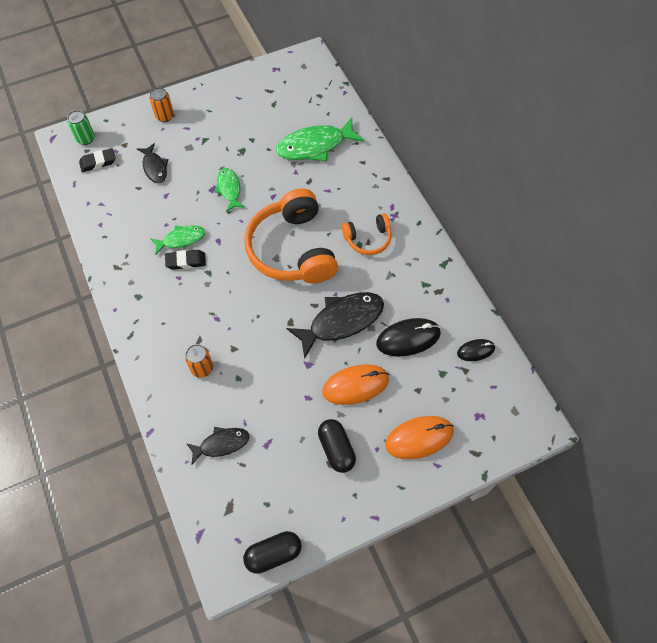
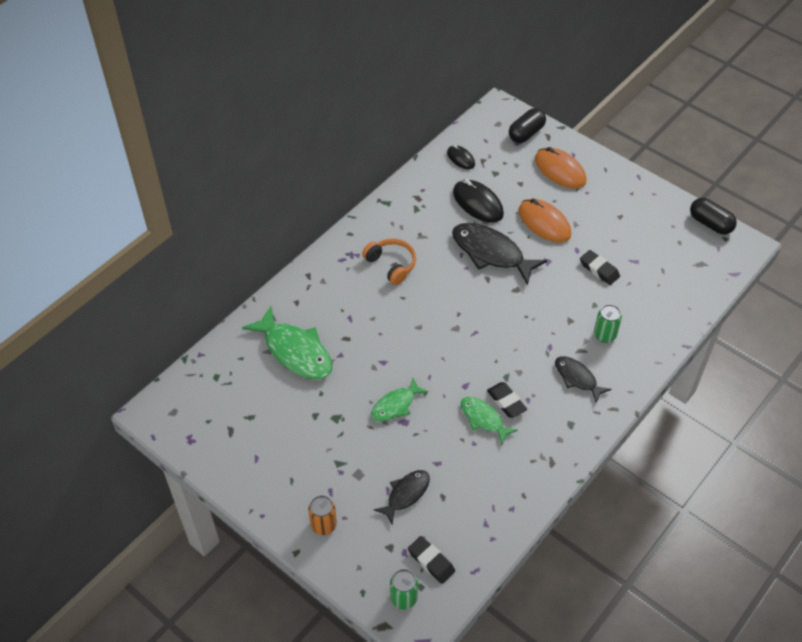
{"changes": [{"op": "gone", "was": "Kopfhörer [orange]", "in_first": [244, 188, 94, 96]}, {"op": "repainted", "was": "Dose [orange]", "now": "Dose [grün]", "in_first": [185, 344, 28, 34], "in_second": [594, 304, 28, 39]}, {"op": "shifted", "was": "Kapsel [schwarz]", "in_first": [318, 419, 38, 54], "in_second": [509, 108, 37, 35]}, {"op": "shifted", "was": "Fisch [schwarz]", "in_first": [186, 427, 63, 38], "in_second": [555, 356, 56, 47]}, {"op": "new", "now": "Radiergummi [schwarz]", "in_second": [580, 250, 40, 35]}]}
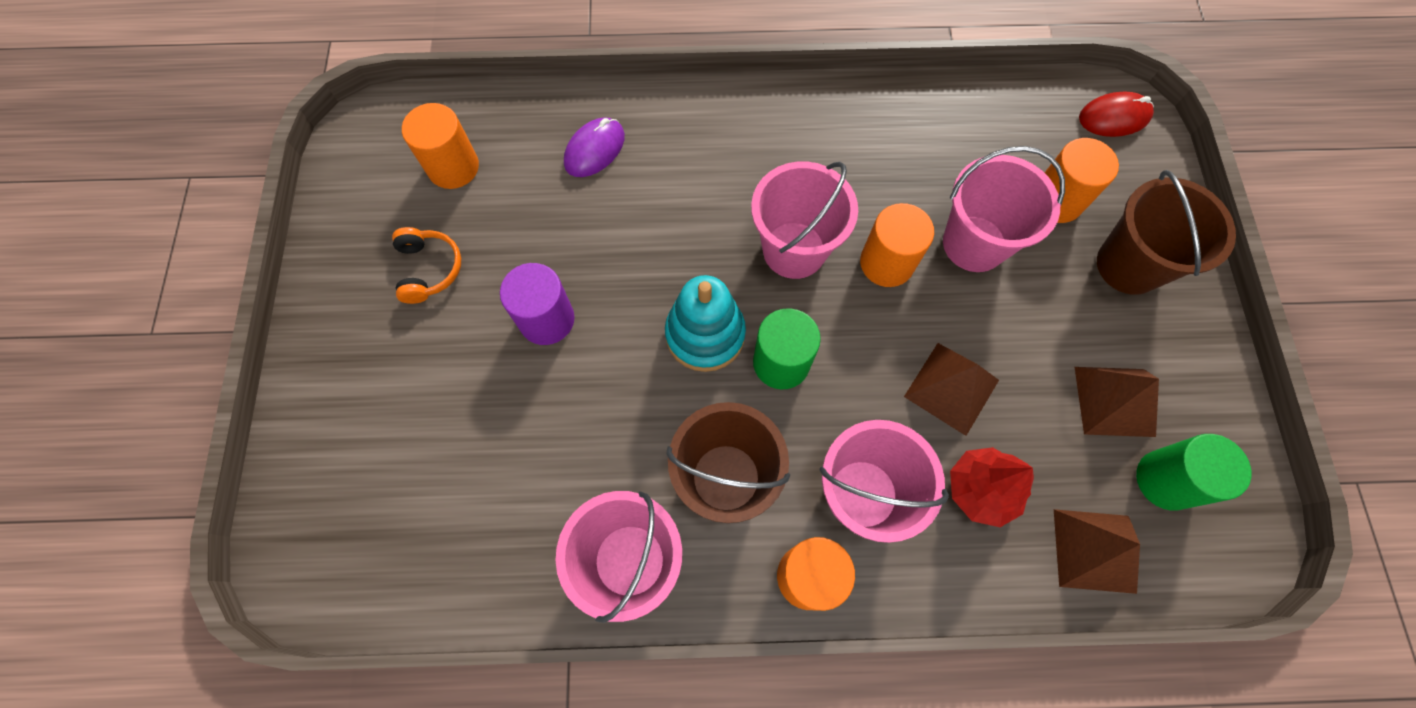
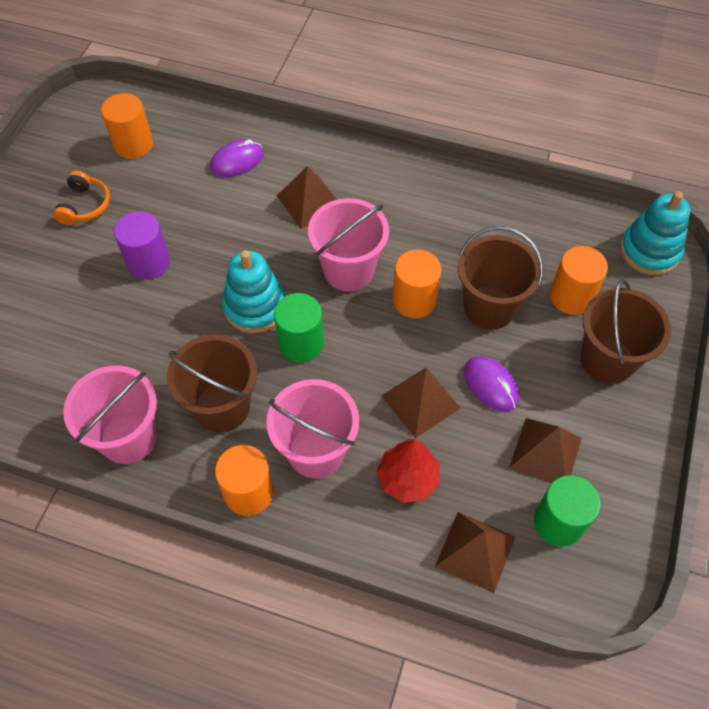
{"changes": [{"op": "swapped", "was": "Computermaus [rot]", "now": "Stapelspielzeug [türkis]", "in_first": [1079, 92, 75, 45], "in_second": [620, 191, 70, 84]}, {"op": "repainted", "was": "Eimer [rosa]", "now": "Eimer [braun]", "in_first": [943, 146, 122, 126], "in_second": [458, 226, 86, 104]}, {"op": "new", "now": "Pyramide [braun]", "in_second": [277, 166, 60, 63]}, {"op": "new", "now": "Computermaus [lila]", "in_second": [464, 356, 55, 56]}]}
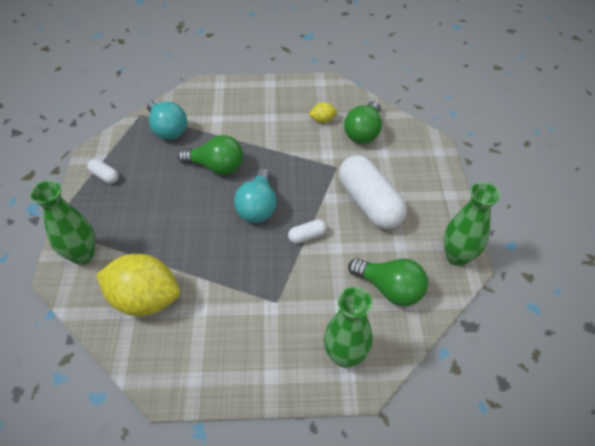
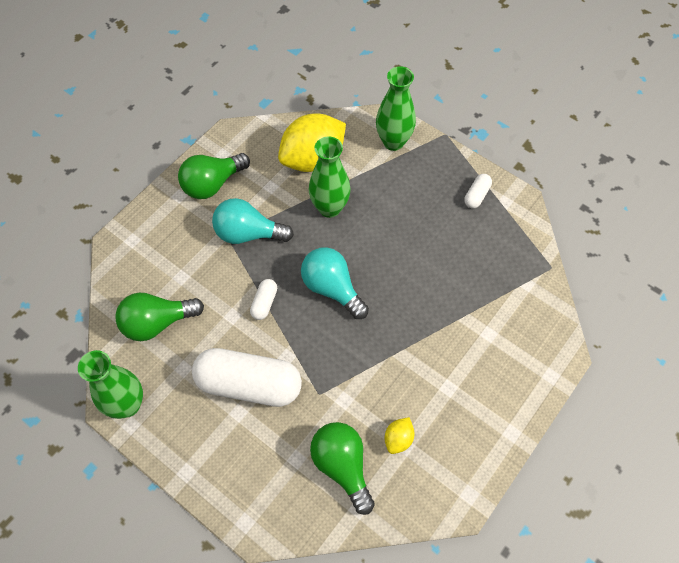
{"changes": [{"op": "shifted", "was": "Glühbirne [türkis]", "in_first": [147, 100, 40, 40], "in_second": [212, 198, 82, 46]}, {"op": "shifted", "was": "Glühbirne [grün]", "in_first": [178, 135, 65, 40], "in_second": [178, 153, 72, 46]}, {"op": "rotated", "was": "Kapsel [weiß]", "in_first": [87, 159, 32, 25], "in_second": [464, 174, 28, 34], "clockwise": -45}, {"op": "shifted", "was": "Vase [grün]", "in_first": [324, 287, 49, 81], "in_second": [309, 136, 42, 82]}]}
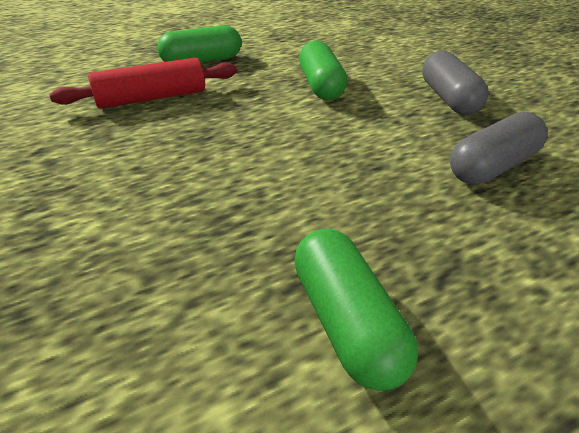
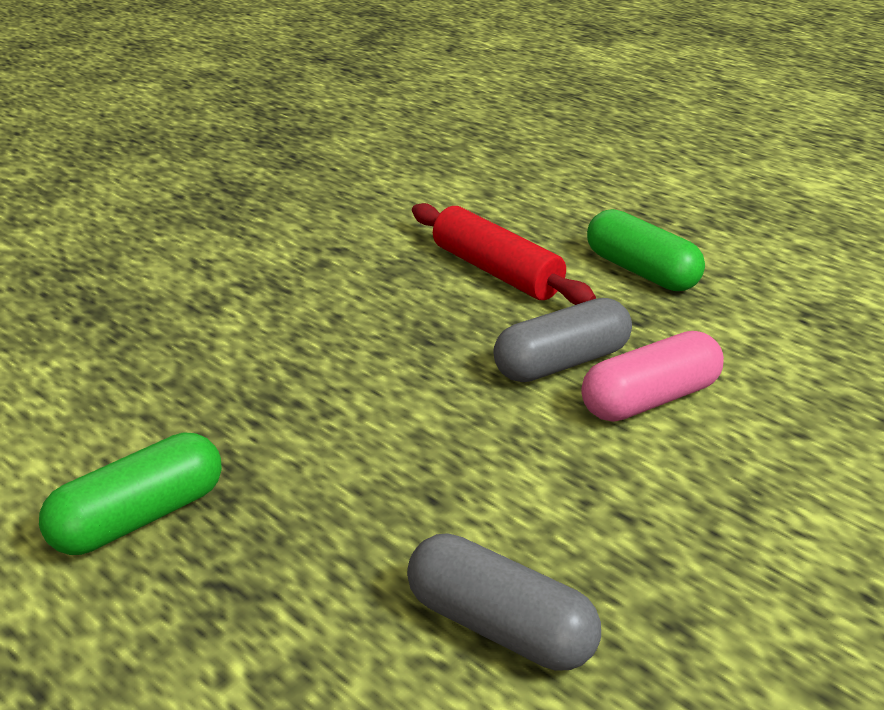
{"changes": [{"op": "repainted", "was": "Kapsel [grün]", "now": "Kapsel [rosa]", "in_first": [299, 40, 48, 60], "in_second": [581, 331, 143, 91]}, {"op": "shifted", "was": "Kapsel [grau]", "in_first": [422, 51, 66, 64], "in_second": [493, 298, 139, 84]}]}
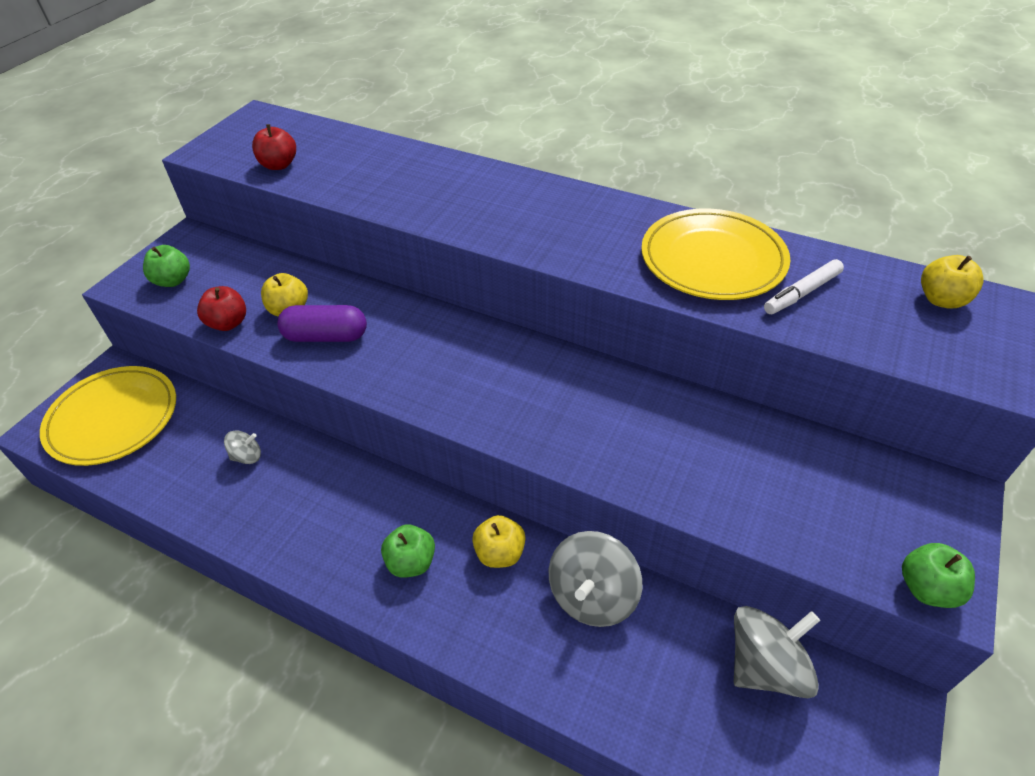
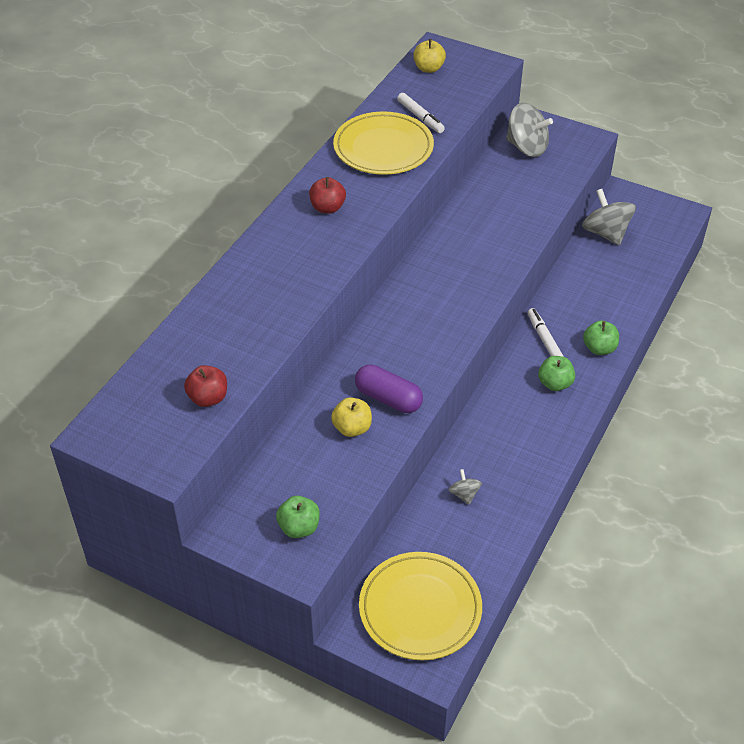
{"changes": [{"op": "shifted", "was": "Apfel [rot]", "in_first": [197, 286, 49, 45], "in_second": [309, 177, 37, 37]}, {"op": "rotated", "was": "Kapsel [lila]", "in_first": [277, 305, 90, 37], "in_second": [355, 365, 68, 48], "clockwise": -60}, {"op": "swapped", "was": "Apfel [gelb]", "now": "Filzstift [weiß]", "in_first": [472, 515, 54, 53], "in_second": [527, 308, 37, 49]}, {"op": "shifted", "was": "Kreisel [grau]", "in_first": [549, 531, 93, 96], "in_second": [506, 103, 47, 54]}, {"op": "shifted", "was": "Apfel [grün]", "in_first": [902, 543, 73, 65], "in_second": [583, 320, 36, 35]}]}
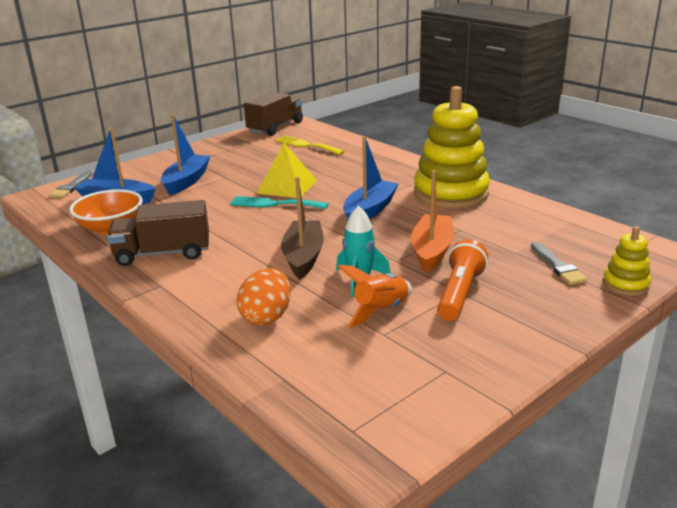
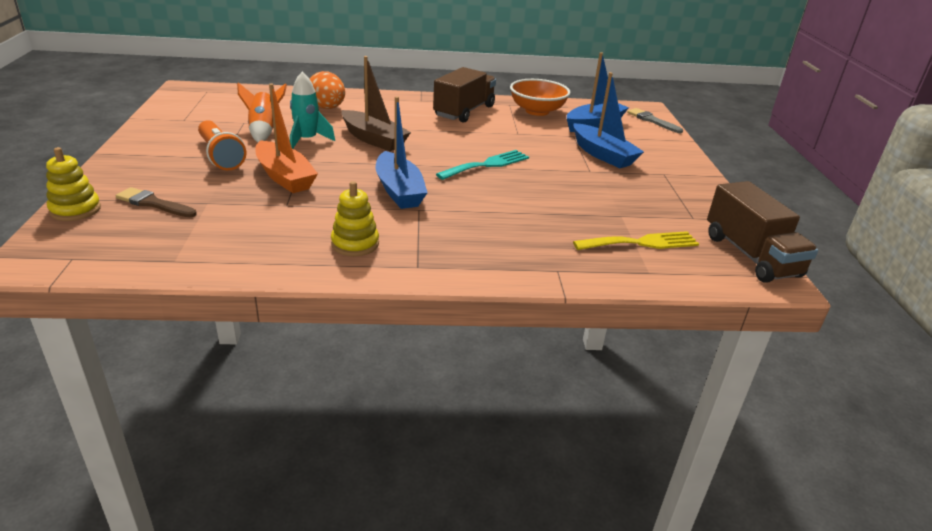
{"changes": [{"op": "scaled", "was": "Stapelspielzeug [gelb]", "in_first": [414, 86, 76, 123], "in_second": [331, 181, 48, 75], "ratio": 0.46}, {"op": "gone", "was": "Pyramide [gelb]", "in_first": [256, 143, 61, 55]}, {"op": "repainted", "was": "Pinsel [grau]", "now": "Pinsel [braun]", "in_first": [531, 242, 57, 43], "in_second": [115, 187, 82, 30]}]}
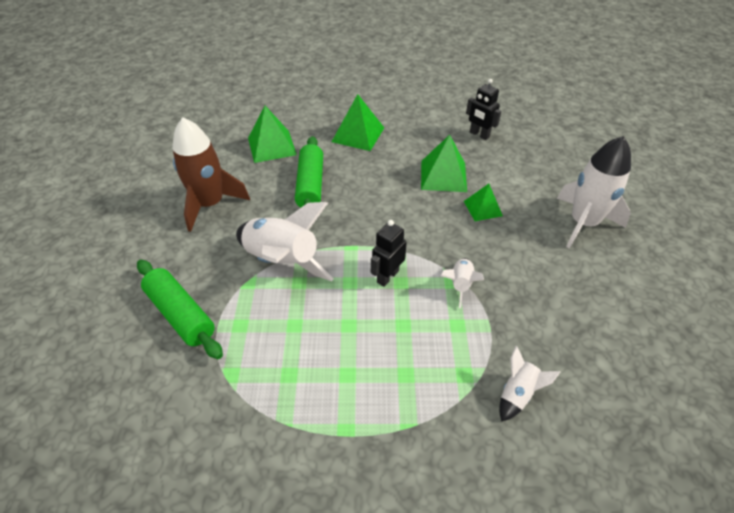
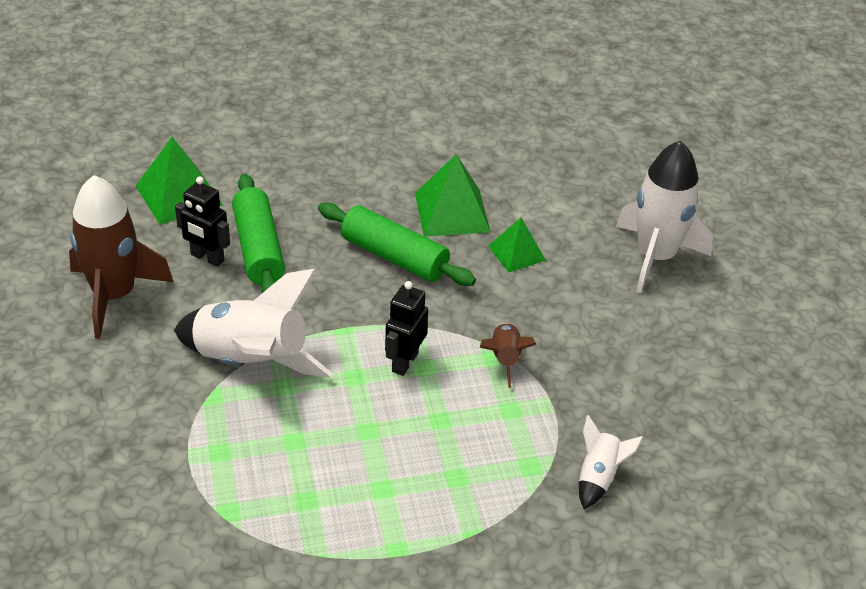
{"changes": [{"op": "shifted", "was": "Roboter [schwarz]", "in_first": [466, 79, 35, 61], "in_second": [175, 176, 55, 91]}, {"op": "gone", "was": "Pyramide [grün]", "in_first": [332, 94, 52, 57]}, {"op": "repainted", "was": "Rakete [weiß]", "now": "Rakete [braun]", "in_first": [441, 258, 43, 50], "in_second": [480, 323, 56, 65]}, {"op": "shifted", "was": "Nudelholz [grün]", "in_first": [137, 260, 86, 99], "in_second": [318, 202, 158, 84]}]}
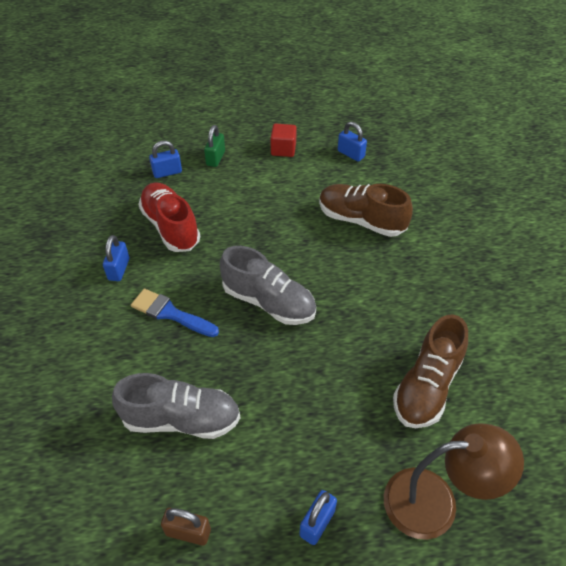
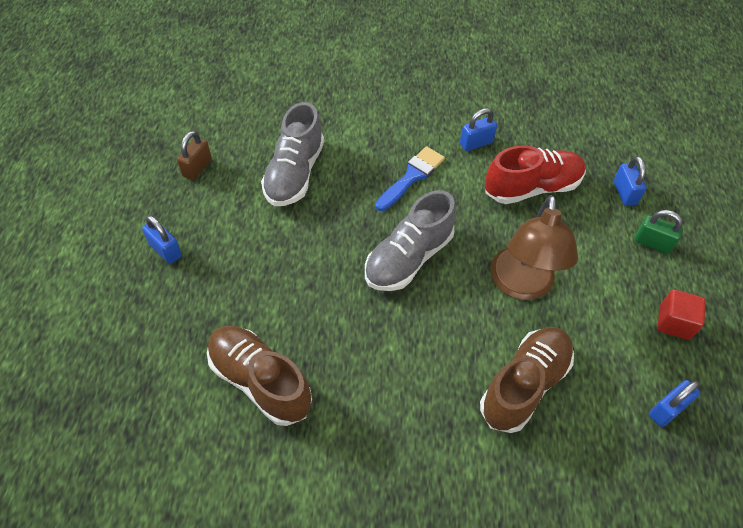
{"changes": [{"op": "rotated", "was": "Vorhängeschloss [blau]", "in_first": [103, 235, 26, 46], "in_second": [460, 108, 37, 43], "clockwise": -45}, {"op": "shifted", "was": "Lampe [braun]", "in_first": [384, 423, 140, 117], "in_second": [491, 195, 87, 105]}]}
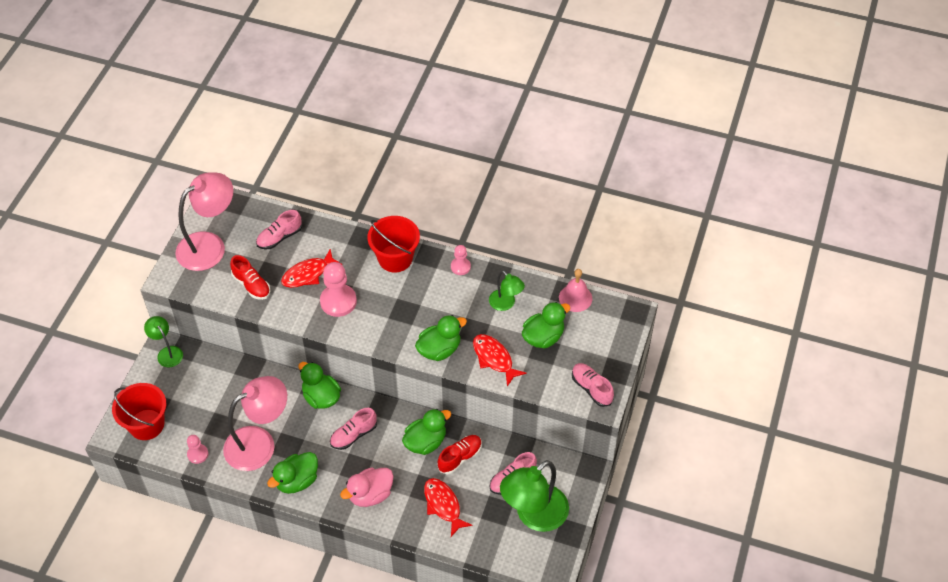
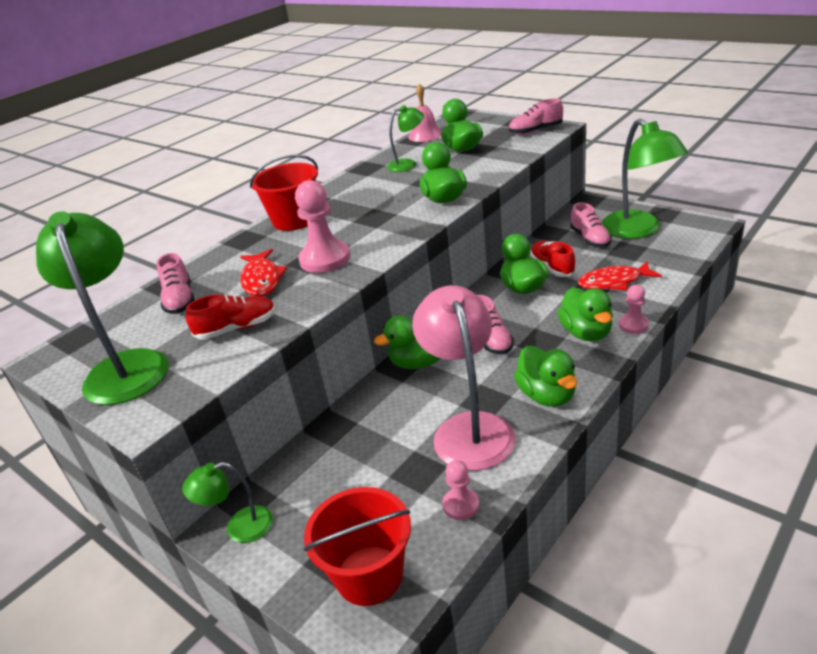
{"changes": [{"op": "repainted", "was": "Lampe [rosa]", "now": "Lampe [grün]", "in_first": [175, 172, 58, 99], "in_second": [36, 211, 133, 194]}, {"op": "shifted", "was": "Bauer [rosa]", "in_first": [451, 245, 20, 30], "in_second": [619, 285, 30, 49]}, {"op": "gone", "was": "Fisch [rot]", "in_first": [473, 334, 54, 52]}, {"op": "repainted", "was": "Ente [rosa]", "now": "Ente [grün]", "in_first": [340, 467, 53, 40], "in_second": [557, 287, 56, 54]}]}
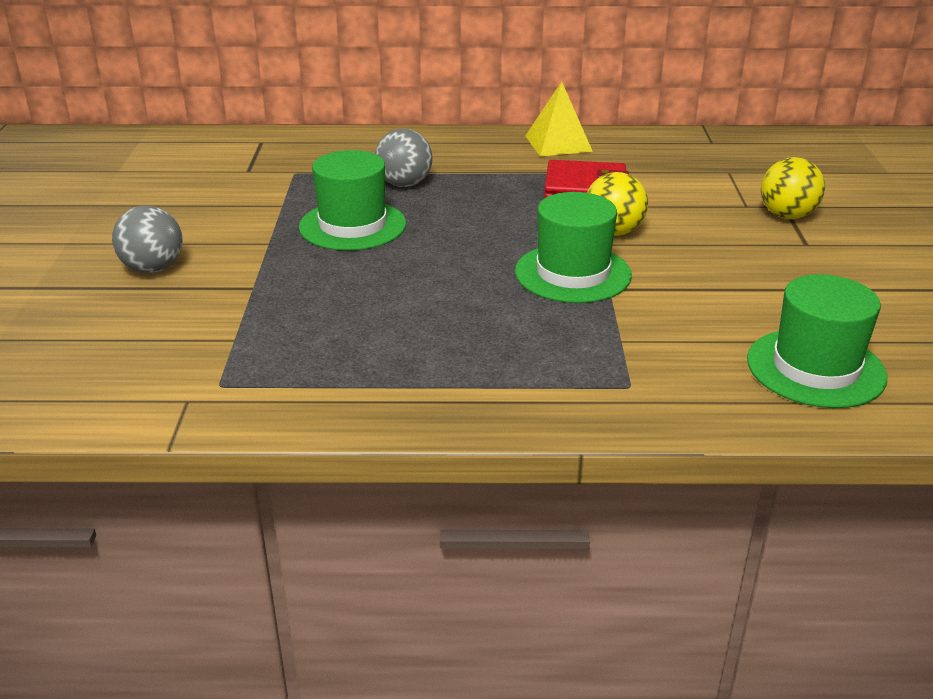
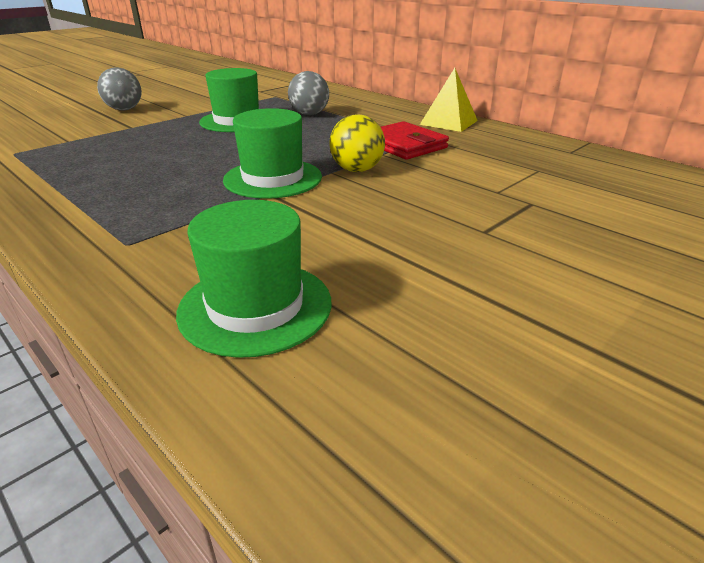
{"changes": [{"op": "gone", "was": "Ball [gelb]", "in_first": [761, 157, 64, 62]}]}
